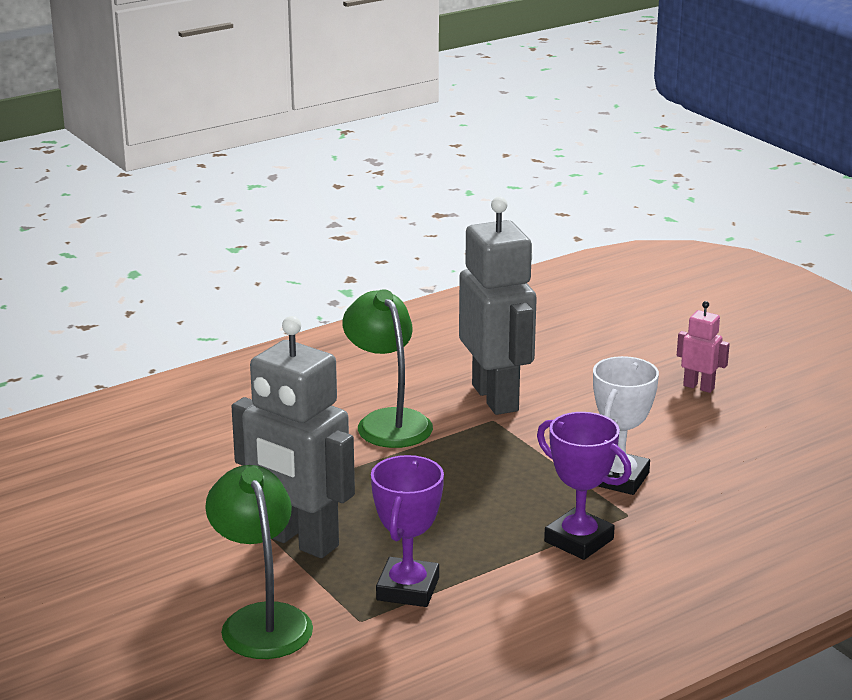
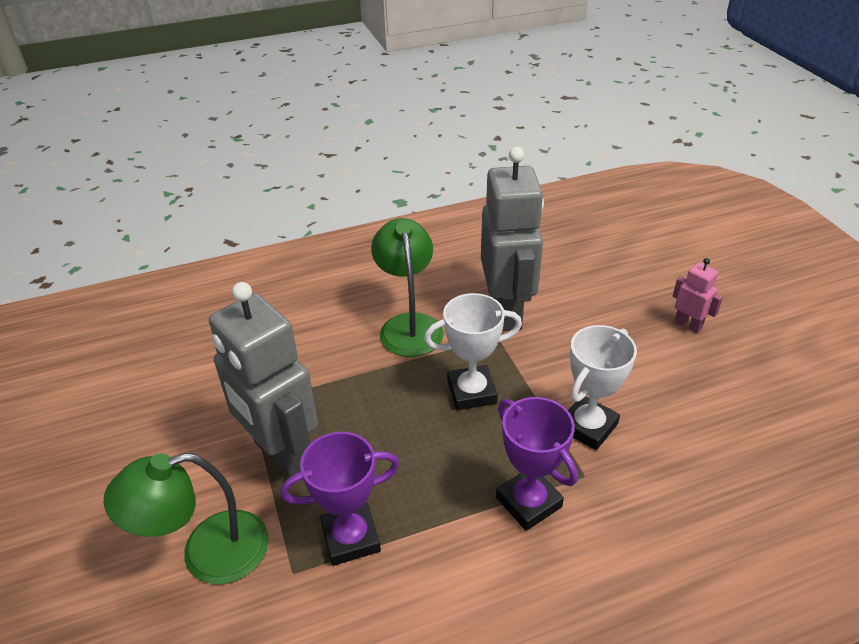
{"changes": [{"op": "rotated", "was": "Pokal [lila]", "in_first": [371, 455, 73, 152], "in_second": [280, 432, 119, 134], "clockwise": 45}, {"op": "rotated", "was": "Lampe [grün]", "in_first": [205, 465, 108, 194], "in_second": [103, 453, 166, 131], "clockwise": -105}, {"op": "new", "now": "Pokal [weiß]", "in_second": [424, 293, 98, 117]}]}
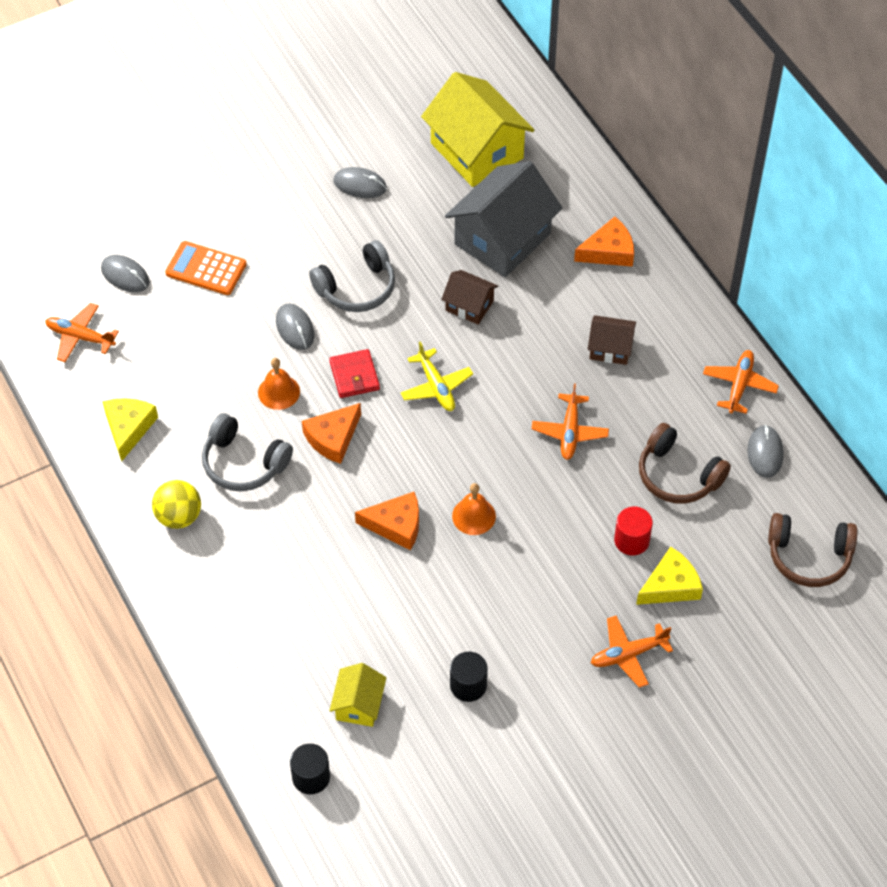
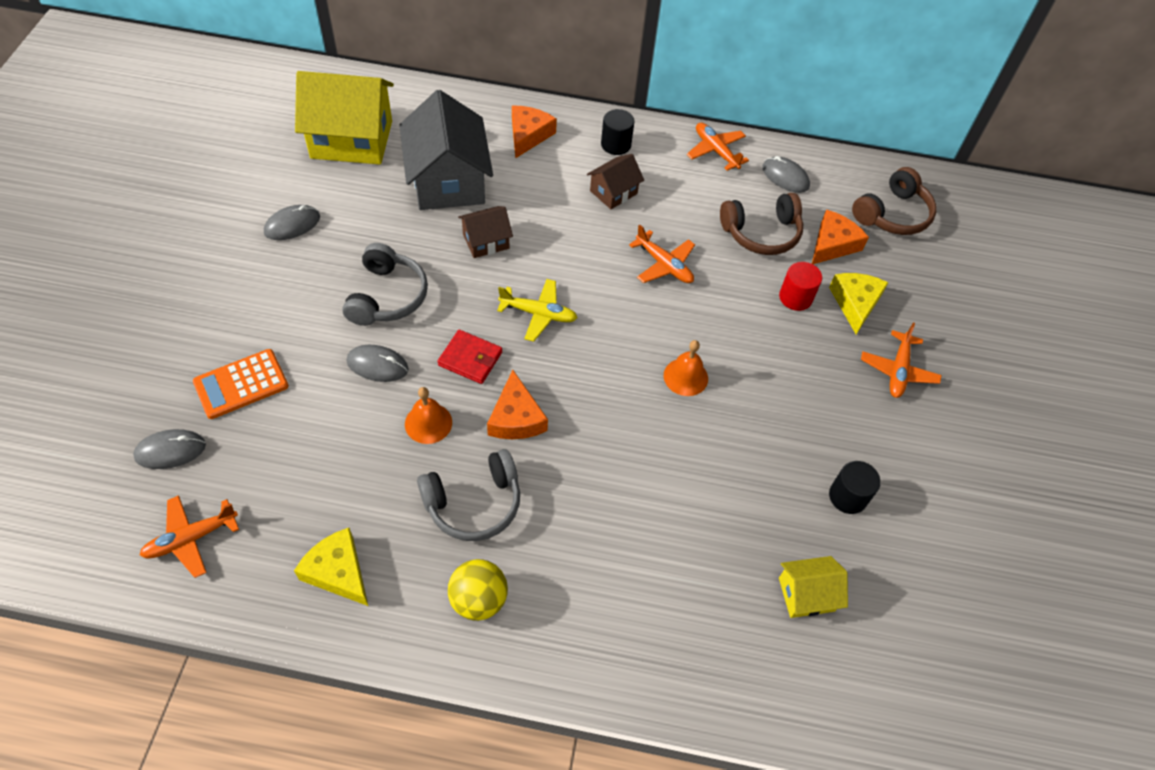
{"changes": [{"op": "shifted", "was": "Käse [orange]", "in_first": [355, 492, 64, 58], "in_second": [812, 209, 57, 55]}, {"op": "rotated", "was": "Haus [gelb]", "in_first": [329, 663, 58, 64], "in_second": [779, 556, 69, 62], "clockwise": -60}, {"op": "shifted", "was": "Vollzylinder [schwarz]", "in_first": [290, 743, 40, 51], "in_second": [601, 109, 34, 46]}]}
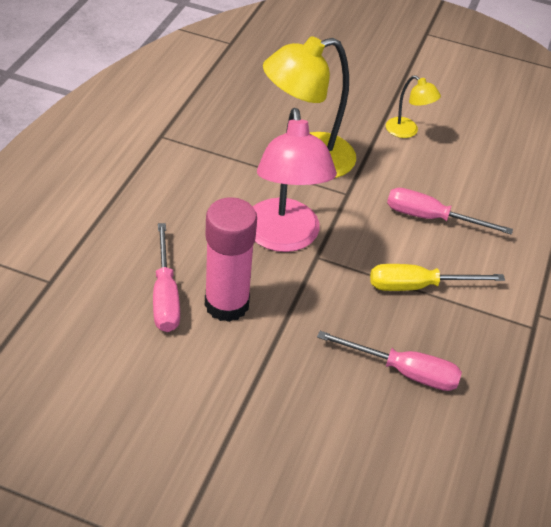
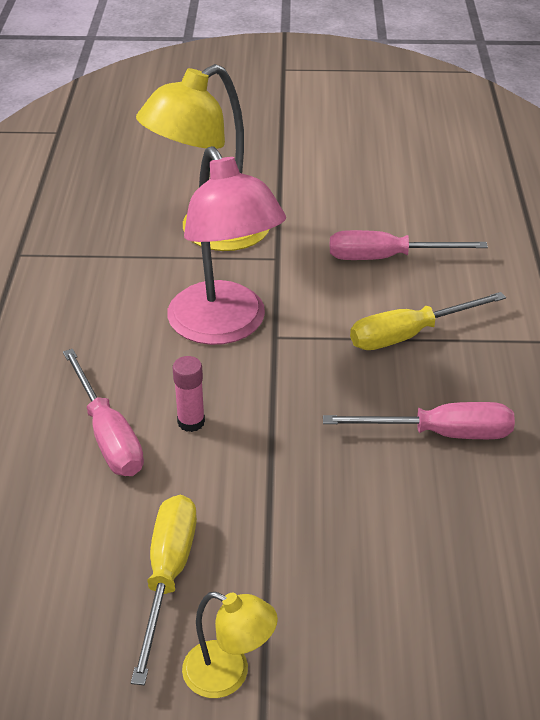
{"changes": [{"op": "shifted", "was": "Lampe [gelb]", "in_first": [386, 75, 55, 63], "in_second": [182, 592, 96, 106]}, {"op": "scaled", "was": "Klebestift [rosa]", "in_first": [205, 197, 52, 125], "in_second": [172, 356, 33, 76], "ratio": 0.46}, {"op": "new", "now": "Schraubenzieher [gelb]", "in_second": [131, 495, 66, 190]}]}
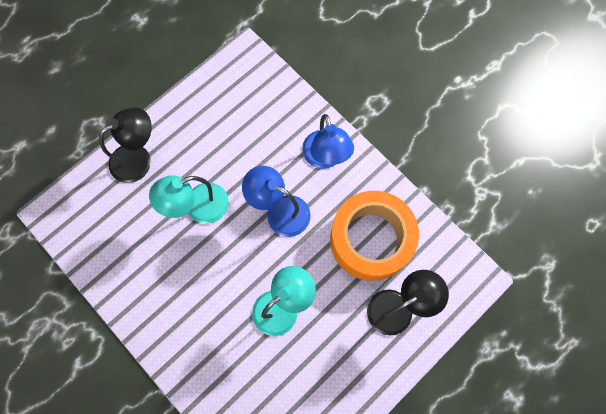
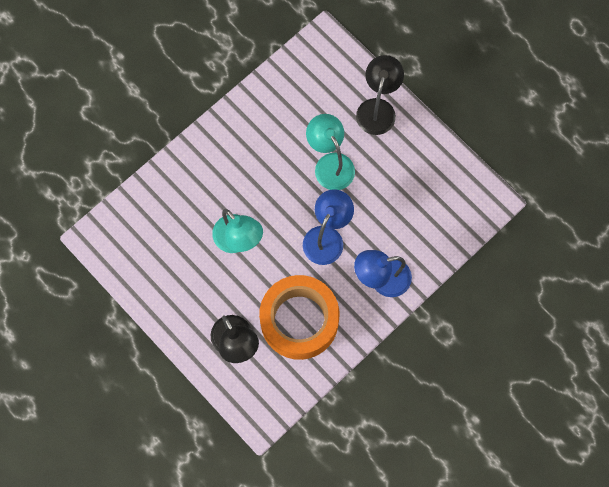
{"changes": [{"op": "rotated", "was": "Lampe [schwarz]", "in_first": [99, 107, 53, 76], "in_second": [356, 55, 48, 80], "clockwise": -135}]}
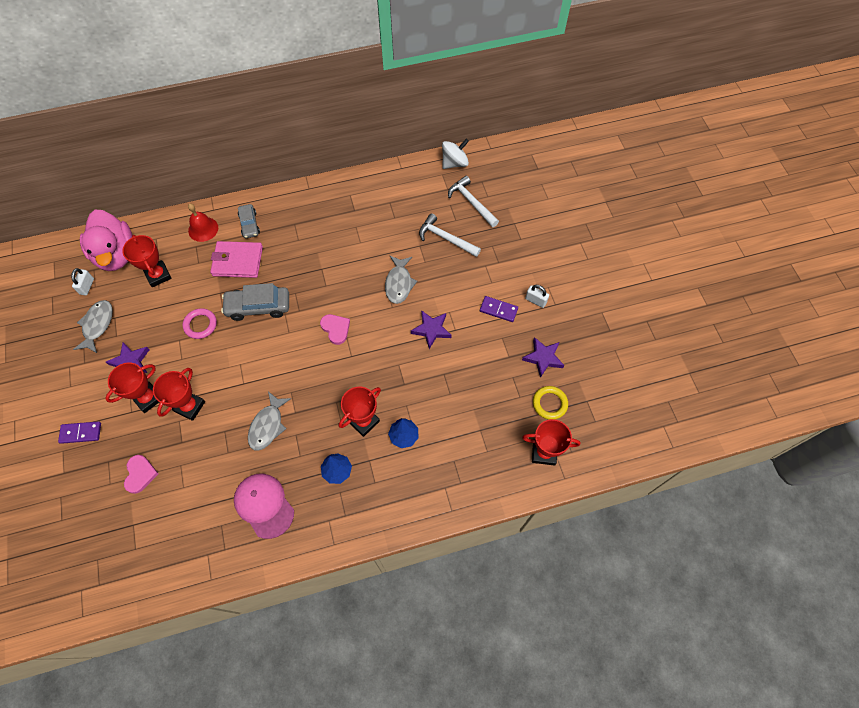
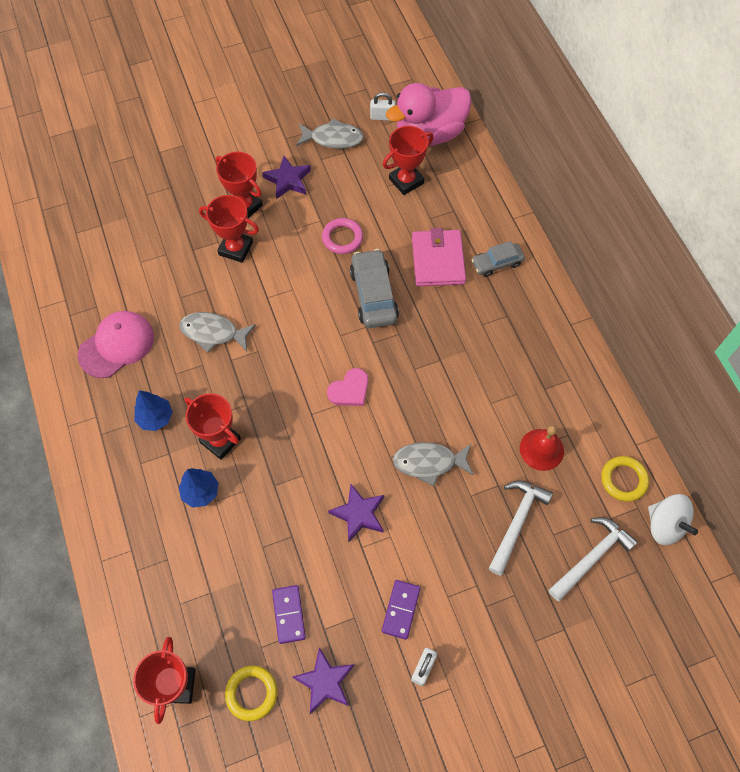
{"changes": [{"op": "shifted", "was": "Glocke [rot]", "in_first": [188, 204, 30, 38], "in_second": [520, 425, 44, 46]}, {"op": "shifted", "was": "Dominostein [lila]", "in_first": [58, 421, 43, 23], "in_second": [272, 585, 34, 59]}, {"op": "gone", "was": "Herz [rosa]", "in_first": [124, 455, 35, 39]}, {"op": "new", "now": "Ring [gelb]", "in_second": [601, 456, 48, 46]}]}
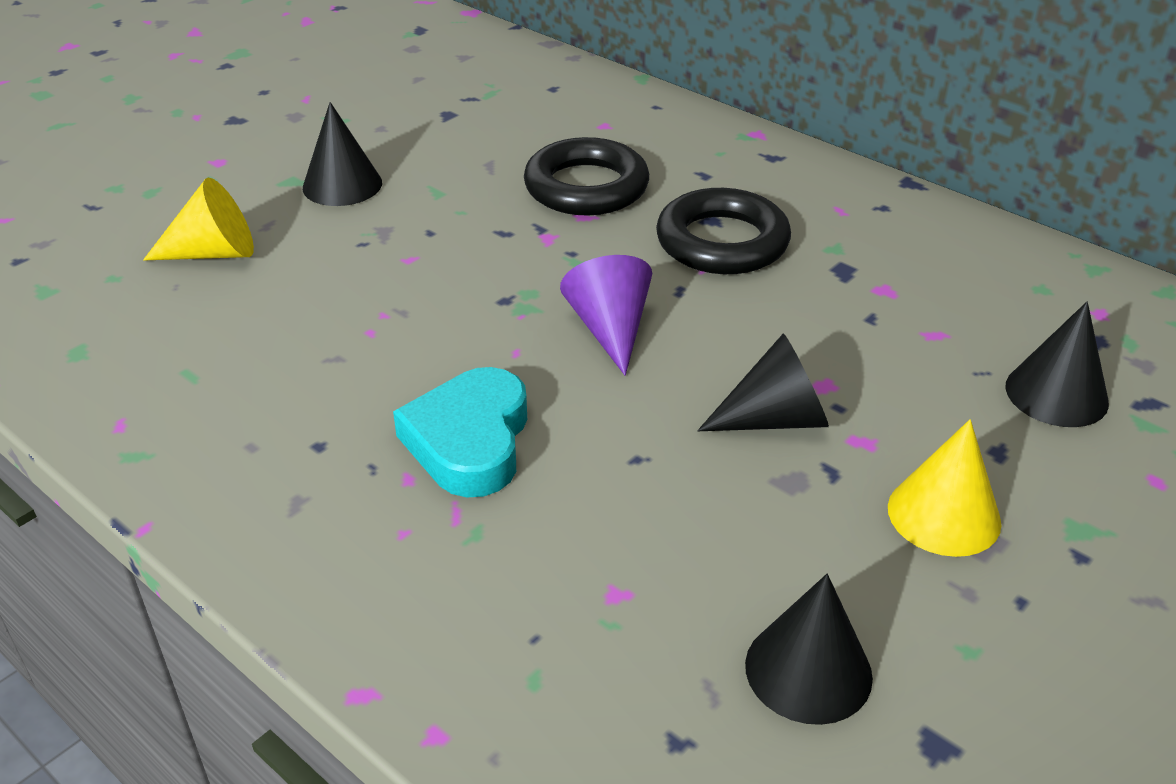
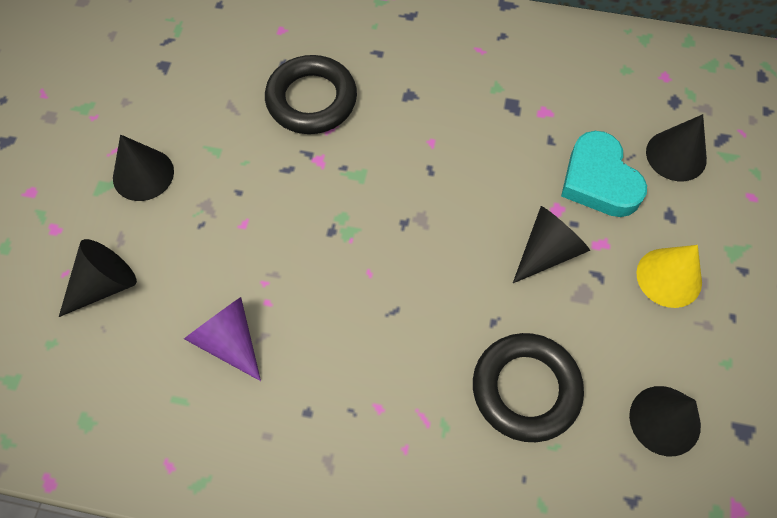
{"changes": [{"op": "repainted", "was": "Kegel [gelb]", "now": "Kegel [schwarz]", "in_first": [143, 178, 111, 82], "in_second": [59, 239, 78, 78]}, {"op": "shifted", "was": "Ring [schwarz]", "in_first": [656, 188, 135, 86], "in_second": [473, 333, 111, 109]}, {"op": "shifted", "was": "Kegel [lila]", "in_first": [560, 255, 92, 121], "in_second": [184, 297, 77, 84]}, {"op": "shifted", "was": "Herz [türkis]", "in_first": [393, 367, 134, 130], "in_second": [561, 131, 86, 86]}]}
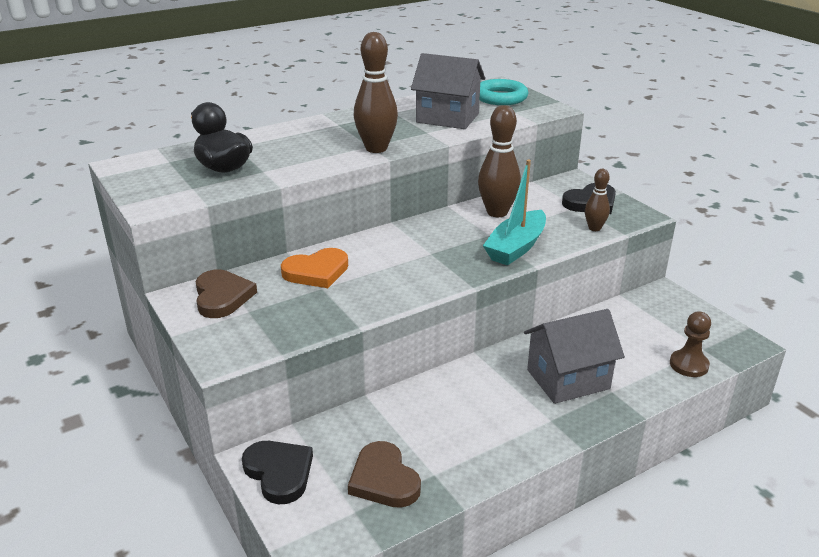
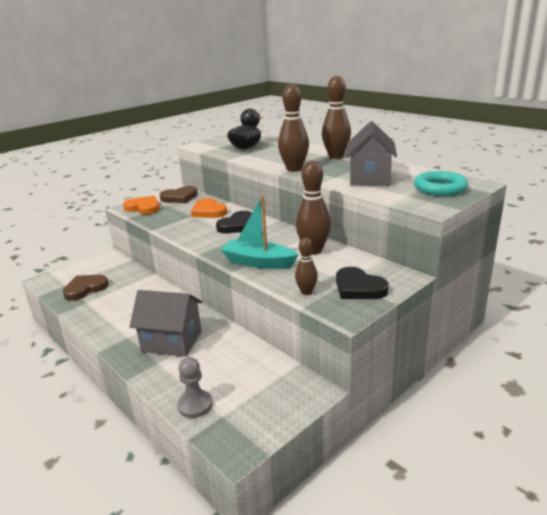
{"changes": [{"op": "rotated", "was": "Haus [grau]", "in_first": [524, 309, 101, 95], "in_second": [130, 290, 72, 67], "clockwise": -45}, {"op": "repainted", "was": "Bauer [braun]", "now": "Bauer [grau]", "in_first": [670, 311, 41, 66], "in_second": [177, 357, 36, 61]}, {"op": "shifted", "was": "Herz [schwarz]", "in_first": [242, 441, 71, 64], "in_second": [216, 211, 36, 22]}, {"op": "new", "now": "Bowlingkegel [braun]", "in_second": [322, 76, 29, 83]}, {"op": "new", "now": "Herz [orange]", "in_second": [123, 196, 37, 18]}]}
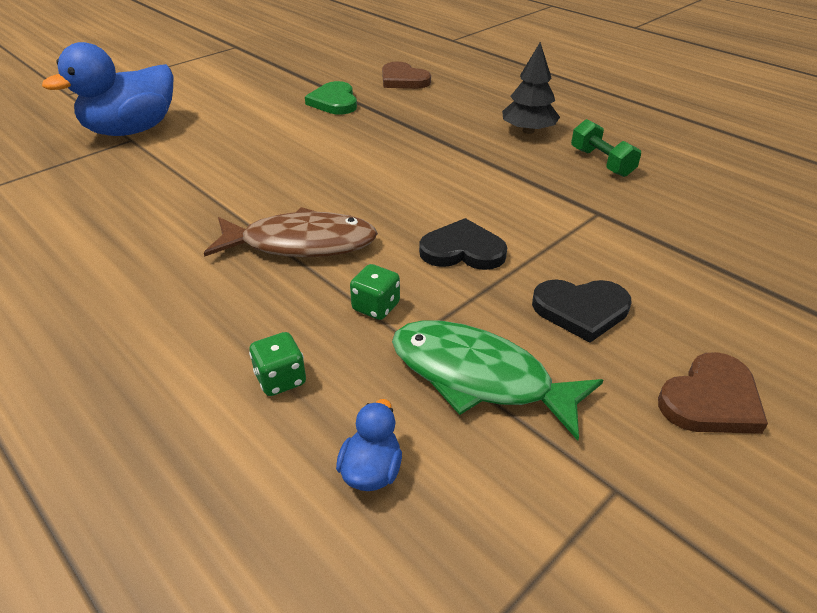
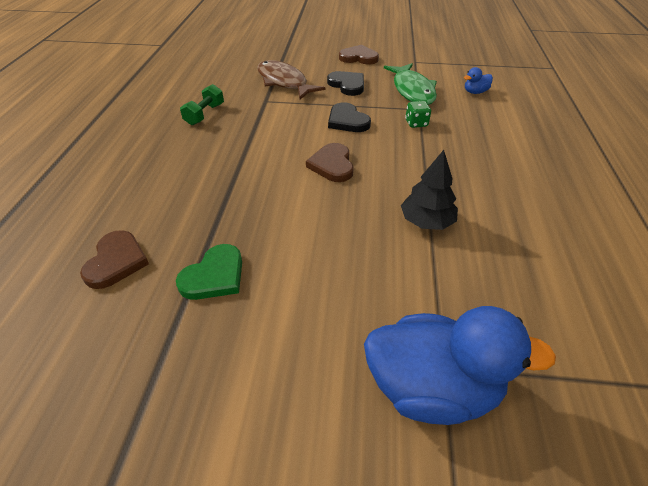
{"changes": [{"op": "shifted", "was": "Baum [schwarz]", "in_first": [502, 42, 58, 92], "in_second": [401, 150, 57, 80]}, {"op": "shifted", "was": "Fisch [braun]", "in_first": [204, 207, 174, 50], "in_second": [257, 60, 69, 39]}, {"op": "gone", "was": "Spielwürfel [grün]", "in_first": [249, 332, 57, 64]}, {"op": "new", "now": "Herz [braun]", "in_second": [306, 143, 48, 39]}]}
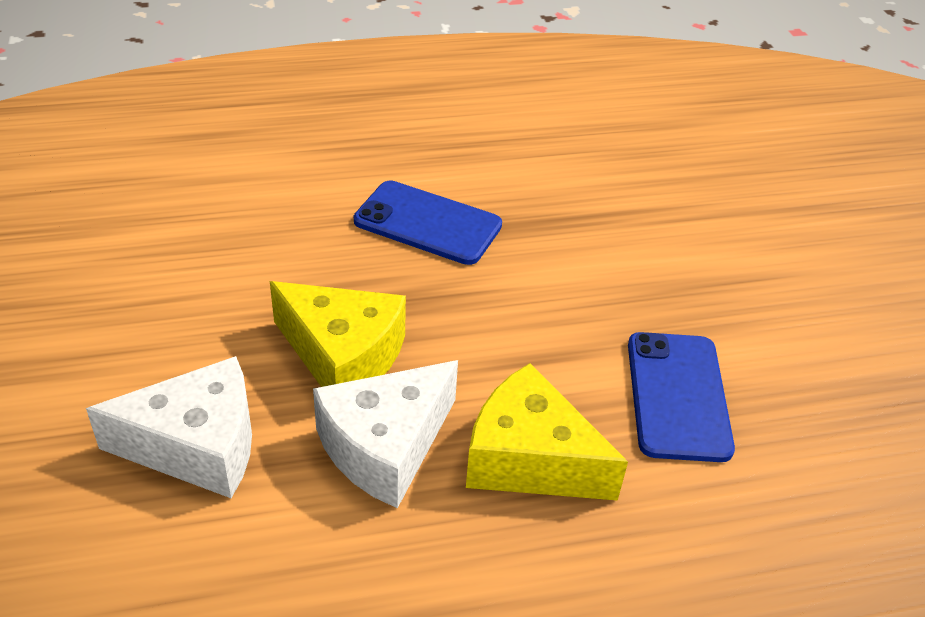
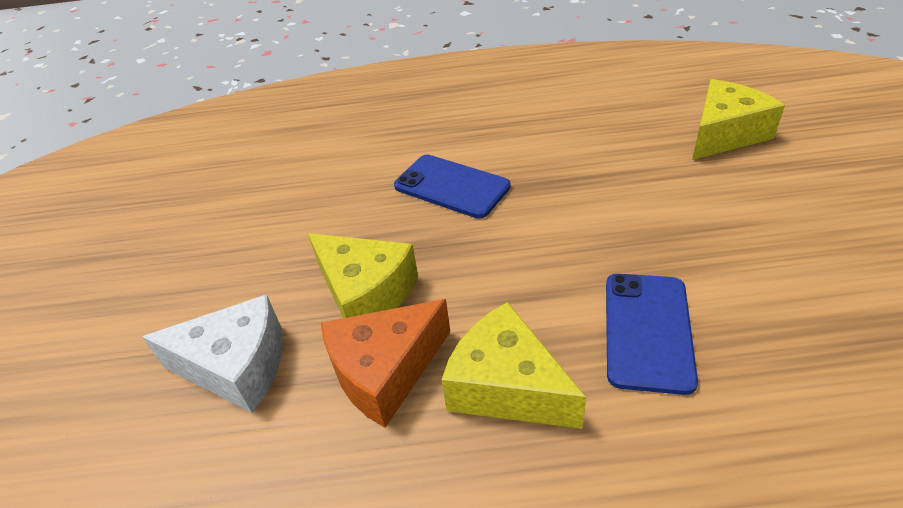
{"changes": [{"op": "repainted", "was": "Käse [weiß]", "now": "Käse [orange]", "in_first": [313, 360, 145, 148], "in_second": [321, 299, 129, 129]}, {"op": "new", "now": "Käse [gelb]", "in_second": [692, 79, 93, 81]}]}
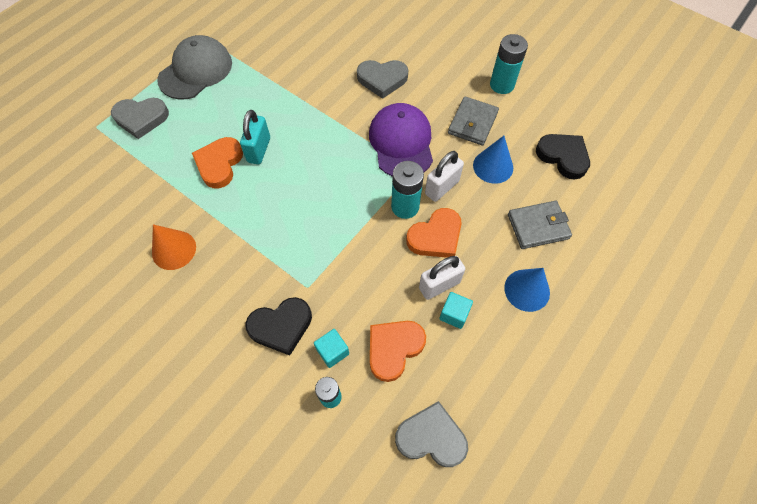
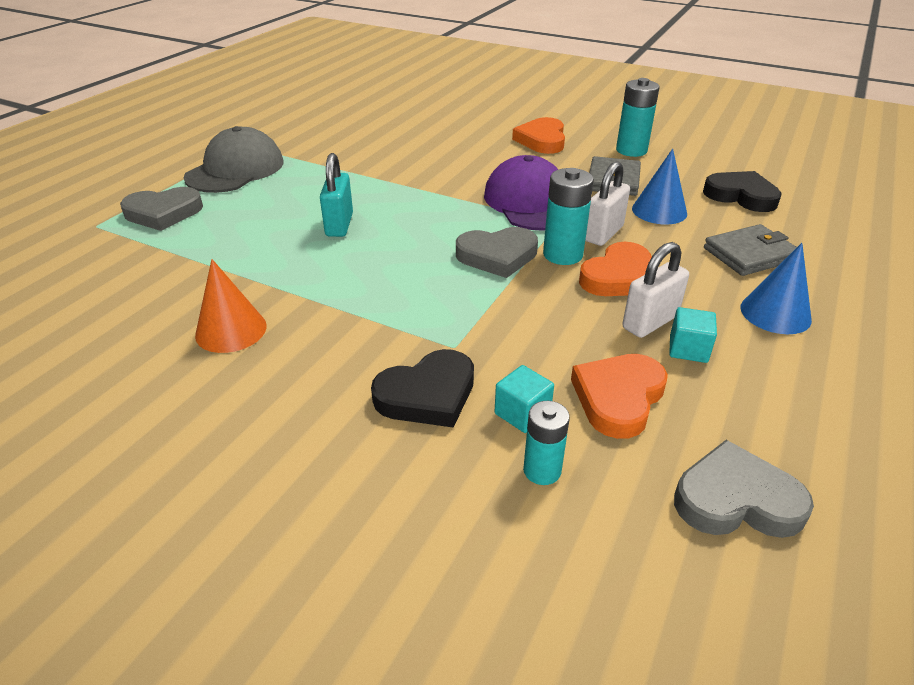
{"changes": [{"op": "shifted", "was": "Herz [grau]", "in_first": [357, 60, 51, 39], "in_second": [456, 227, 82, 51]}, {"op": "shifted", "was": "Herz [orange]", "in_first": [192, 137, 51, 52], "in_second": [512, 117, 53, 37]}]}
